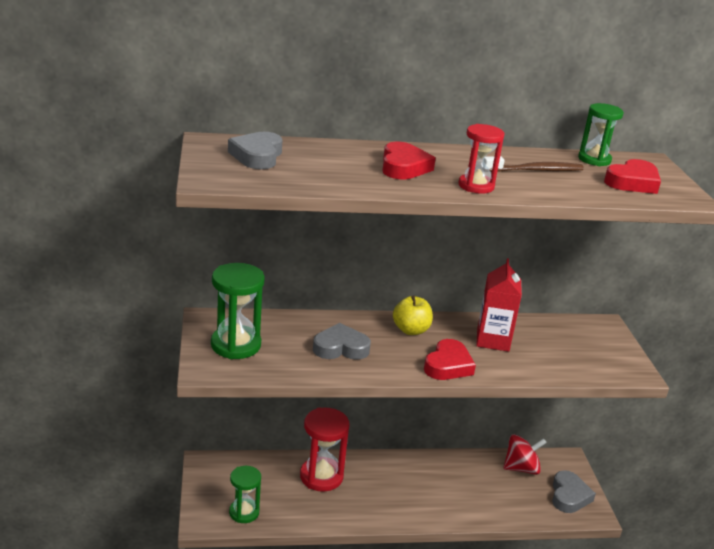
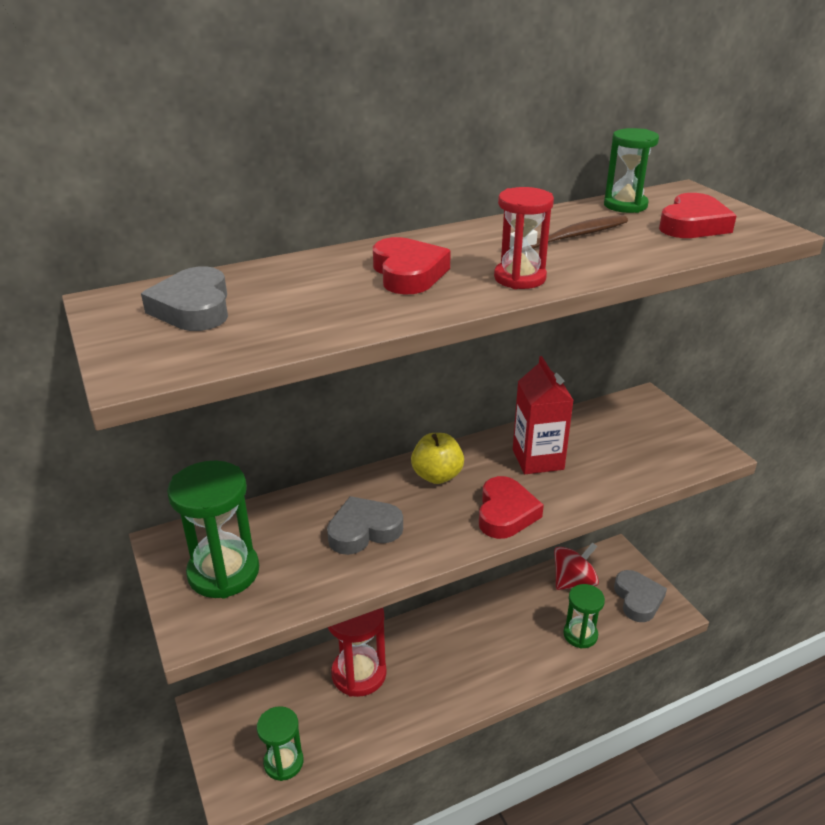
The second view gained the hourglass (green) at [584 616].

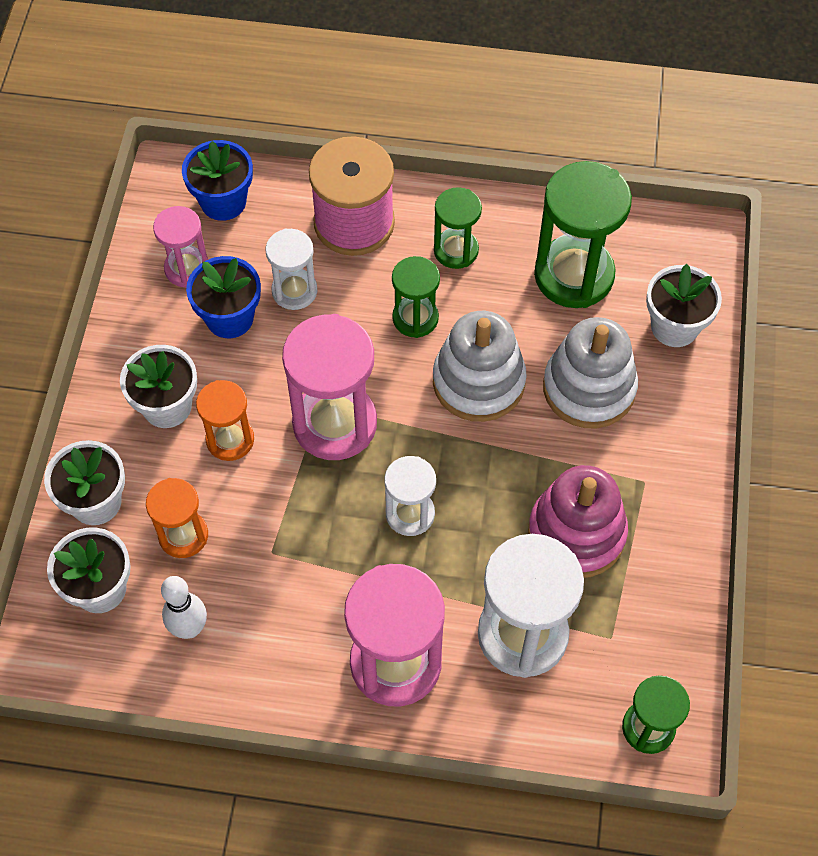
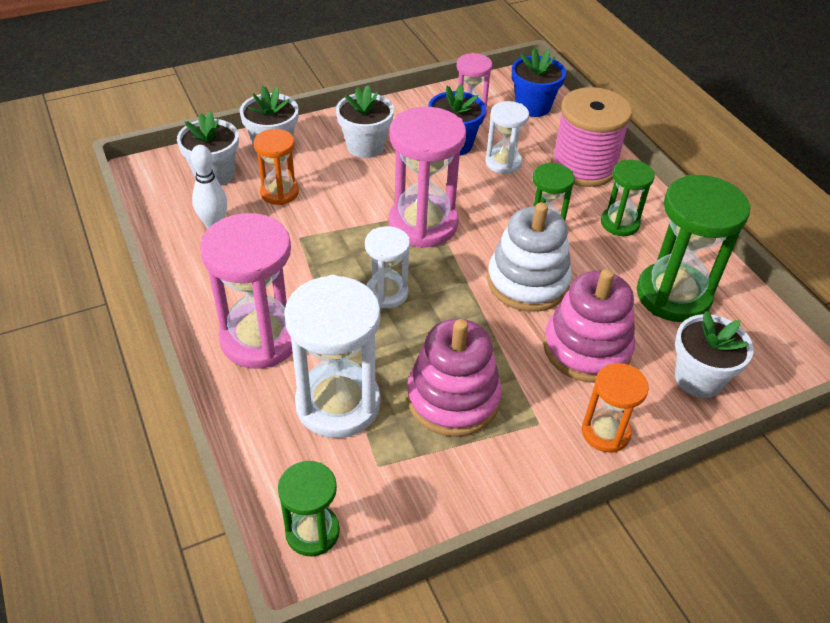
What was the stacking toy (white) at [590 372] turned into the stacking toy (pink) at [589 325].
The hourglass (orange) ended up elsewhere, having gone from [225 420] to [615 408].

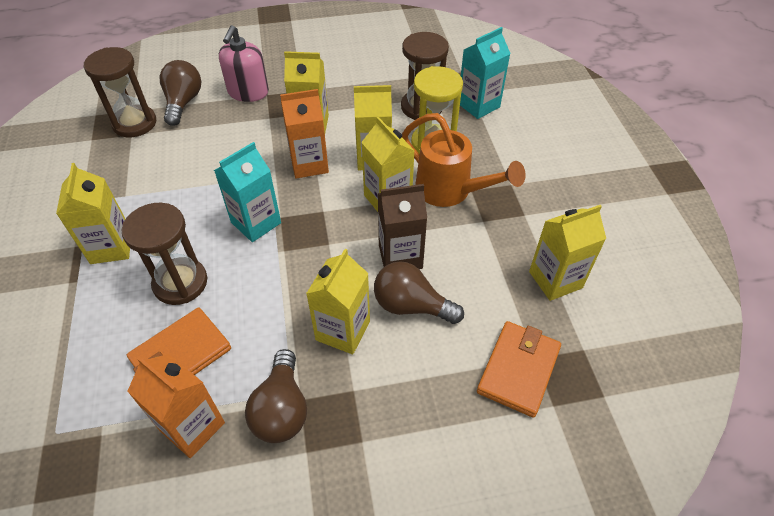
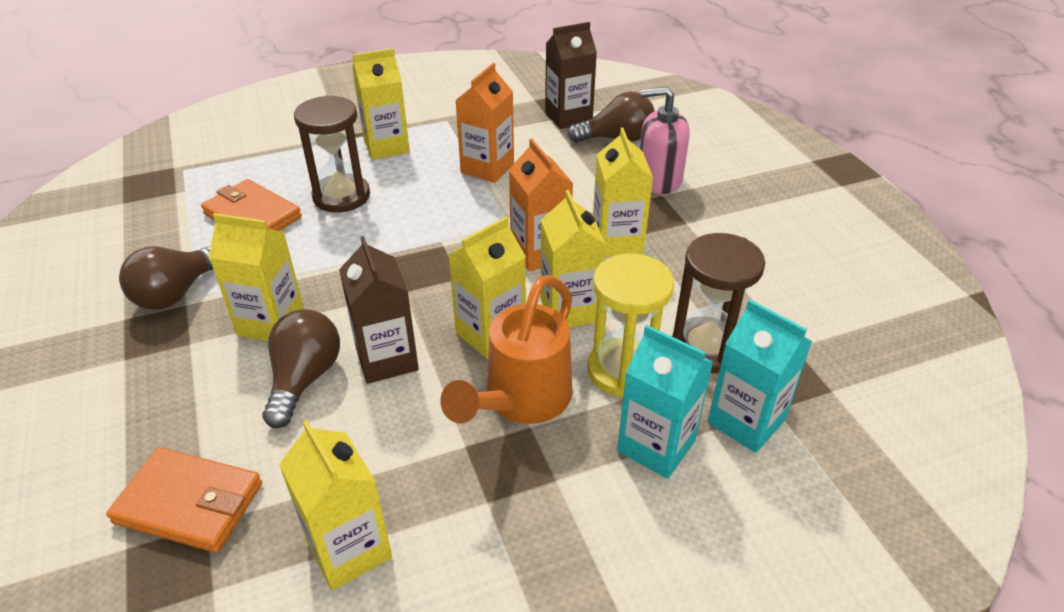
The light bulb (brown) at [276 396] ended up facing another way, 45 degrees counterclockwise from before.
The carton (orange) ended up elsewhere, having gone from [176 406] to [484 123].
Where the hourglass (brown) stood at [120 92], the carton (brown) came to stand at [571 75].
The carton (turquoise) ended up elsewhere, having gone from [247 192] to [665 402].

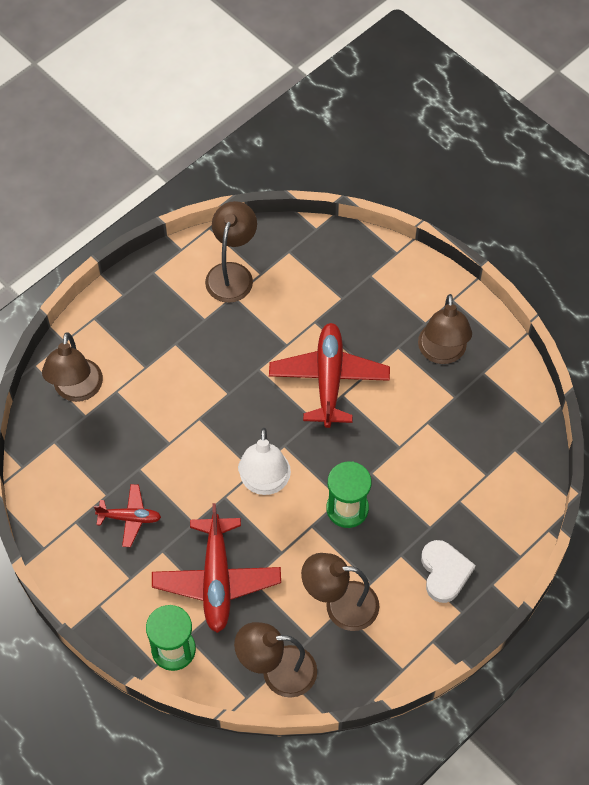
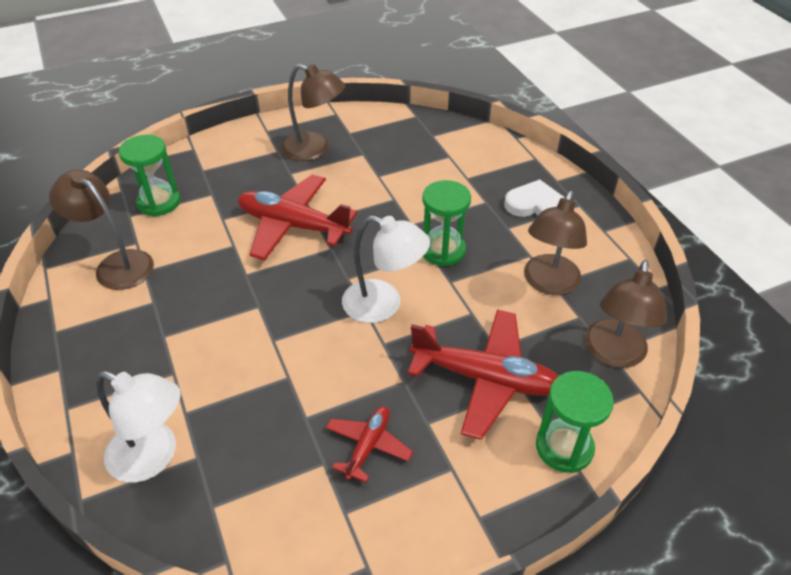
What was the lamp (brown) at [72 367] turned into the lamp (white) at [138 427].
The second view gained the hourglass (green) at [149 175].

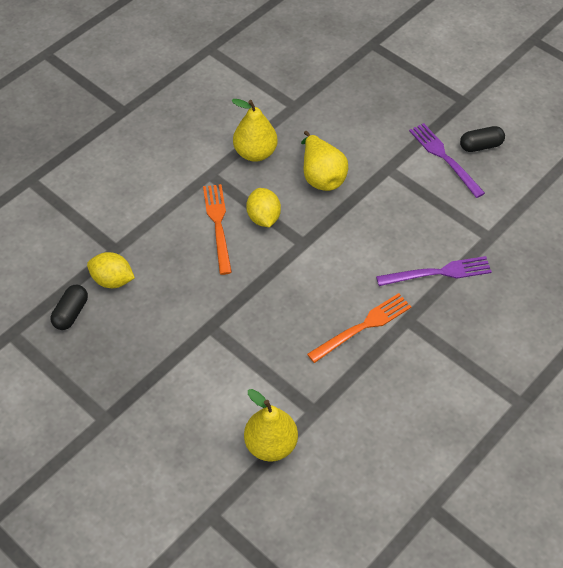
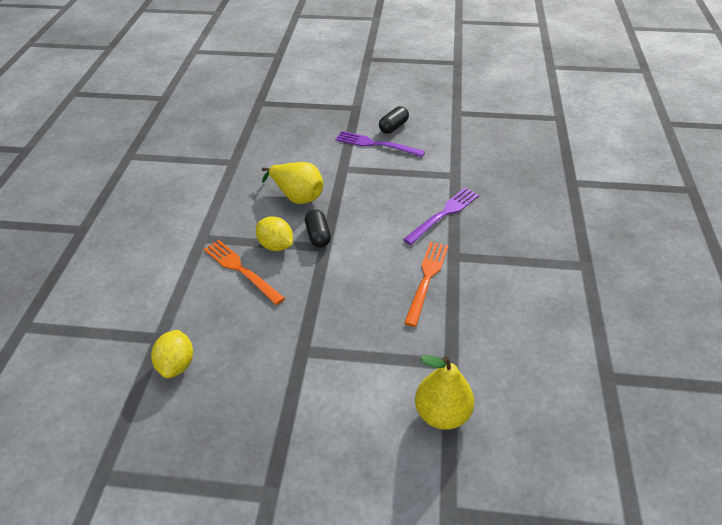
The lemon (yellow) at [111 270] ended up facing another way, 75 degrees counterclockwise from before.
The capsule (black) ended up elsewhere, having gone from [69 307] to [318 228].
The second view lost the pear (yellow) at [254 130].

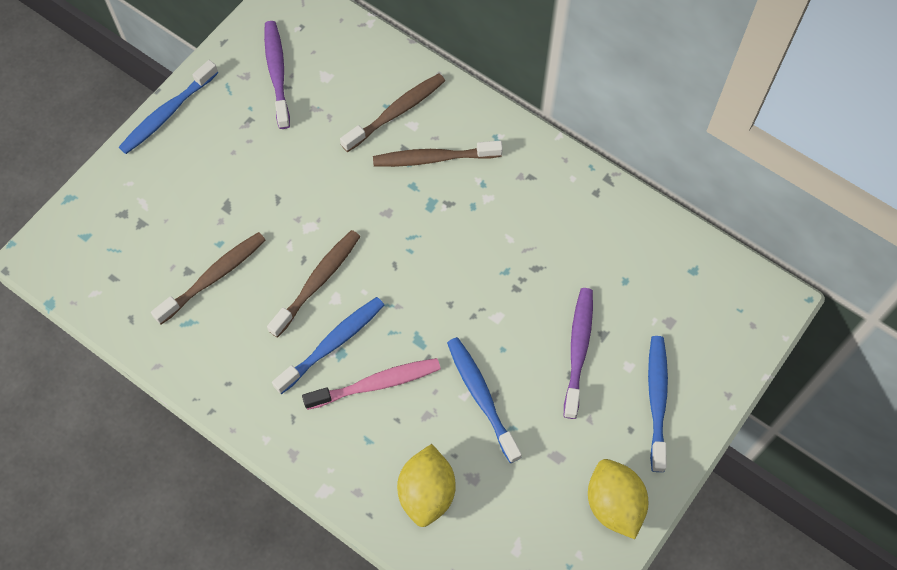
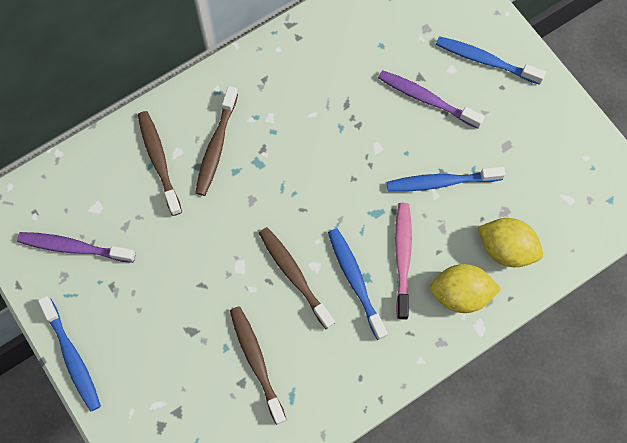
The lemon (yellow) ended up elsewhere, having gone from [618 499] to [465 288].

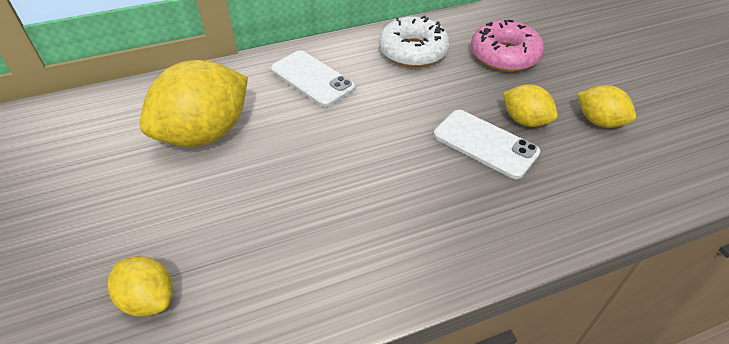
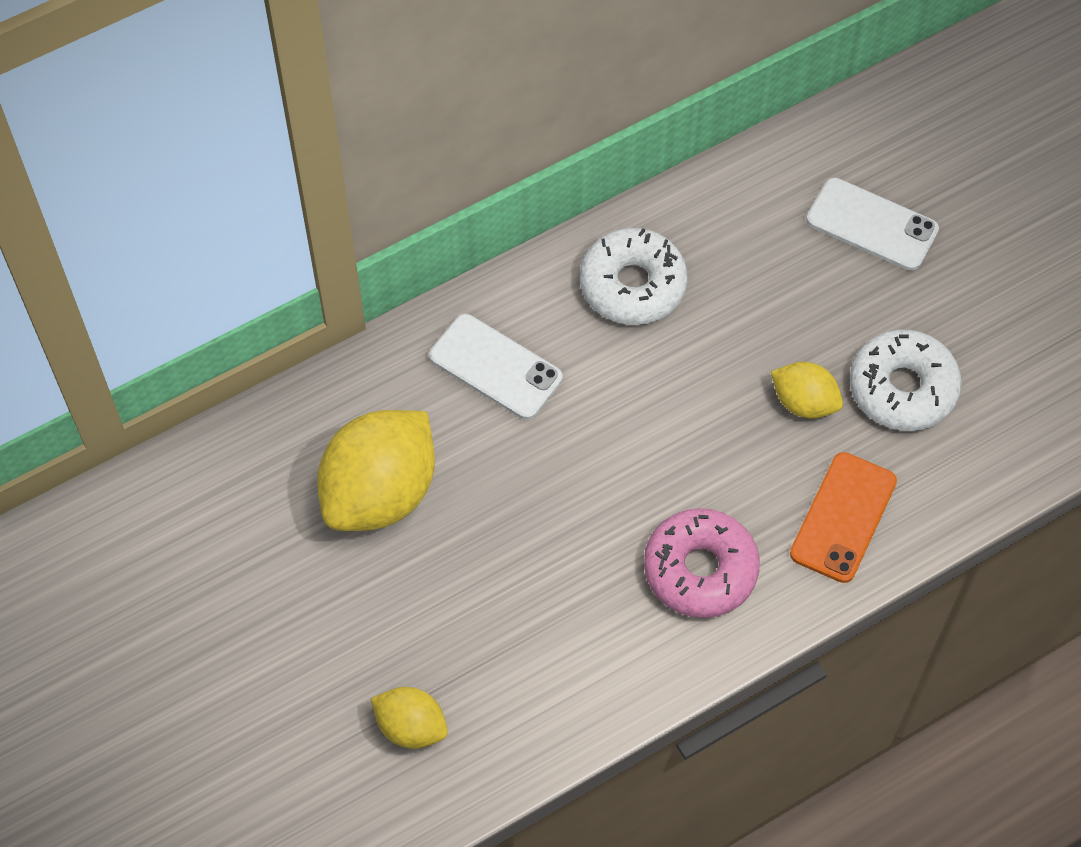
The donut (pink) ended up elsewhere, having gone from [507 46] to [702 563].
The second view gained the phone (orange) at [843 517].
The phone (white) ended up elsewhere, having gone from [487 144] to [872 224].
Where the lemon (yellow) stood at [606 106], the donut (white) came to stand at [906 380].

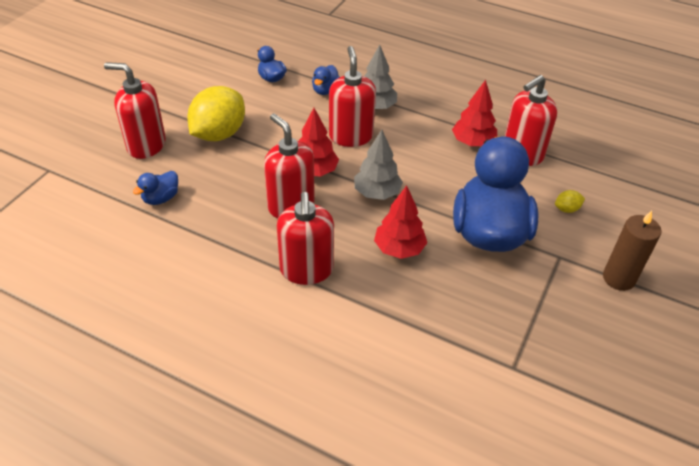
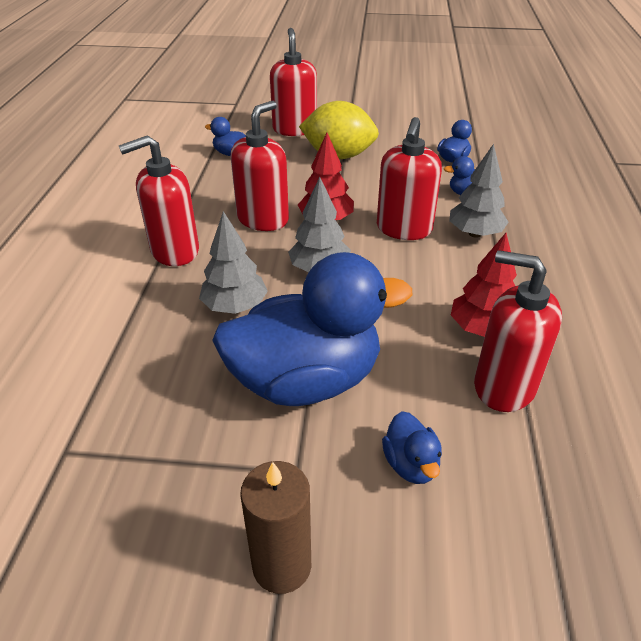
What was the tree (red) at [400 222] turned into the tree (grey) at [233 262].
The soap dispenser (red) at [352 96] ended up facing another way, 135 degrees clockwise from before.
Where the lemon (yellow) stood at [570 201], the duck (blue) came to stand at [412 447].

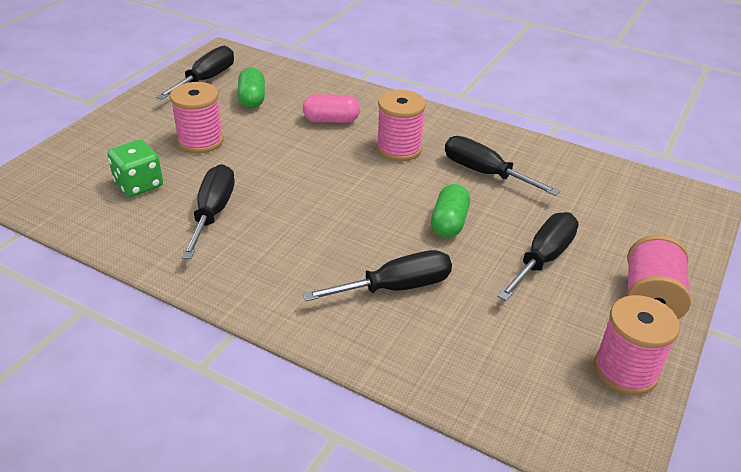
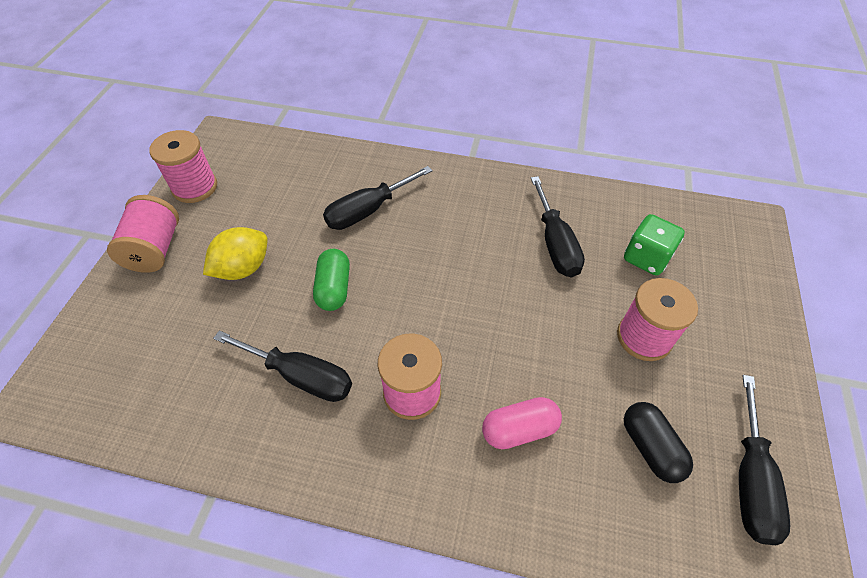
Where the screwdriver (black) stood at [538 256], the lemon (yellow) came to stand at [235 253].
What was the capsule (green) at [251 88] turned into the capsule (black) at [658 442].

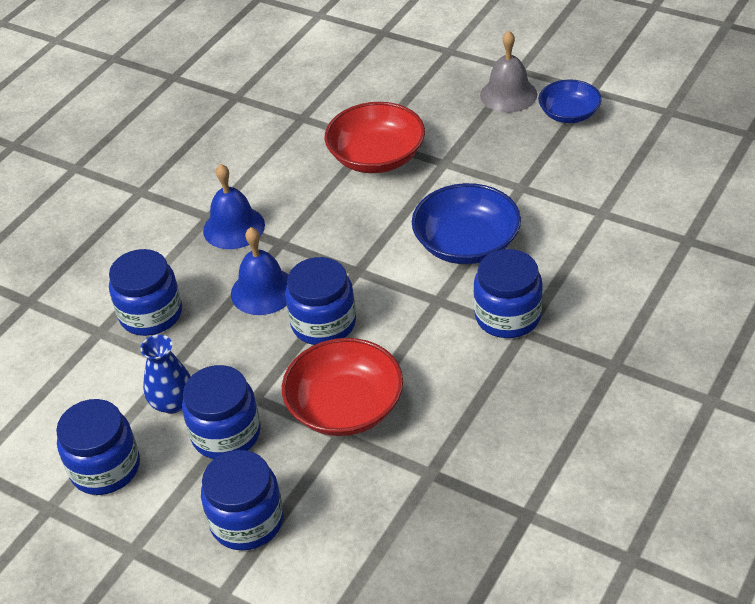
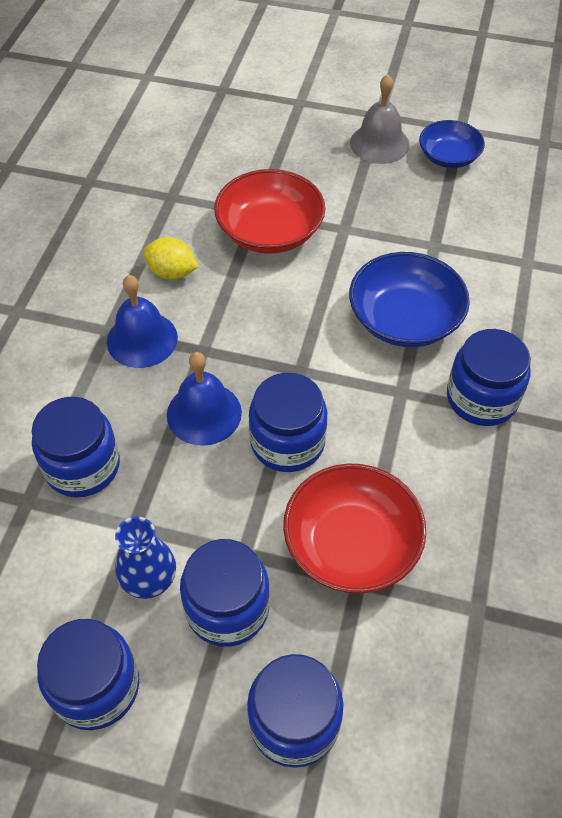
The second view gained the lemon (yellow) at [171 258].

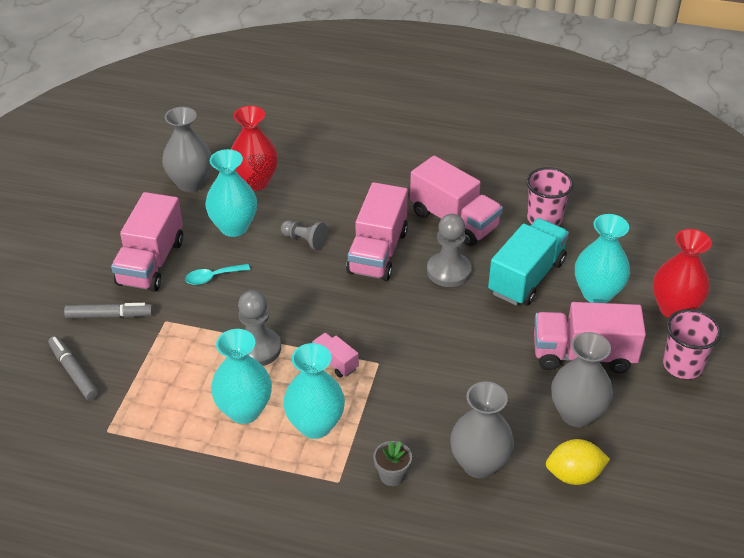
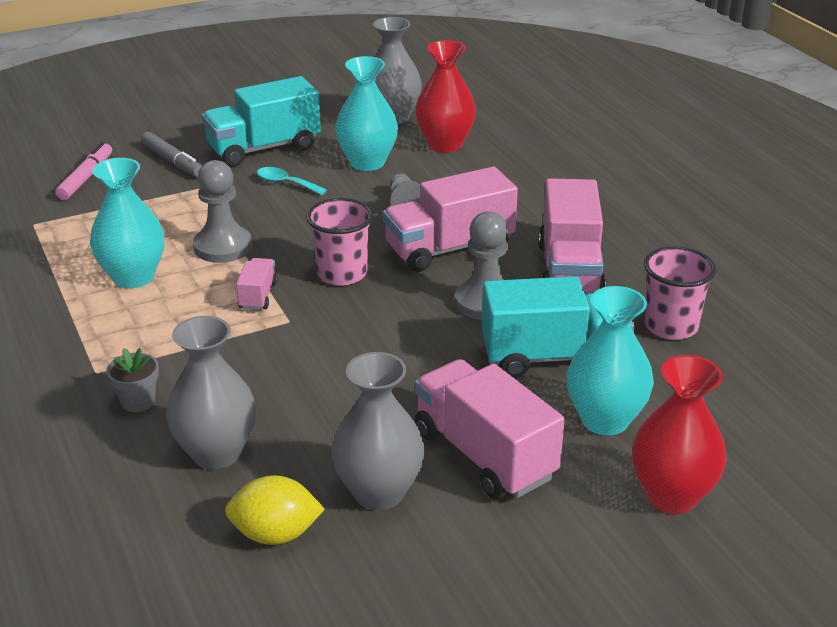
What was the marker (grey) at [73 368] turned into the marker (pink) at [83 171].
What was the truck (pink) at [147 242] turned into the truck (turquoise) at [261 121].
The lemon (yellow) at [578 462] ended up facing another way, 45 degrees counterclockwise from before.
The cup (pink) ended up elsewhere, having gone from [692 344] to [339 241].
The second view lost the vase (turquoise) at [314 391].

